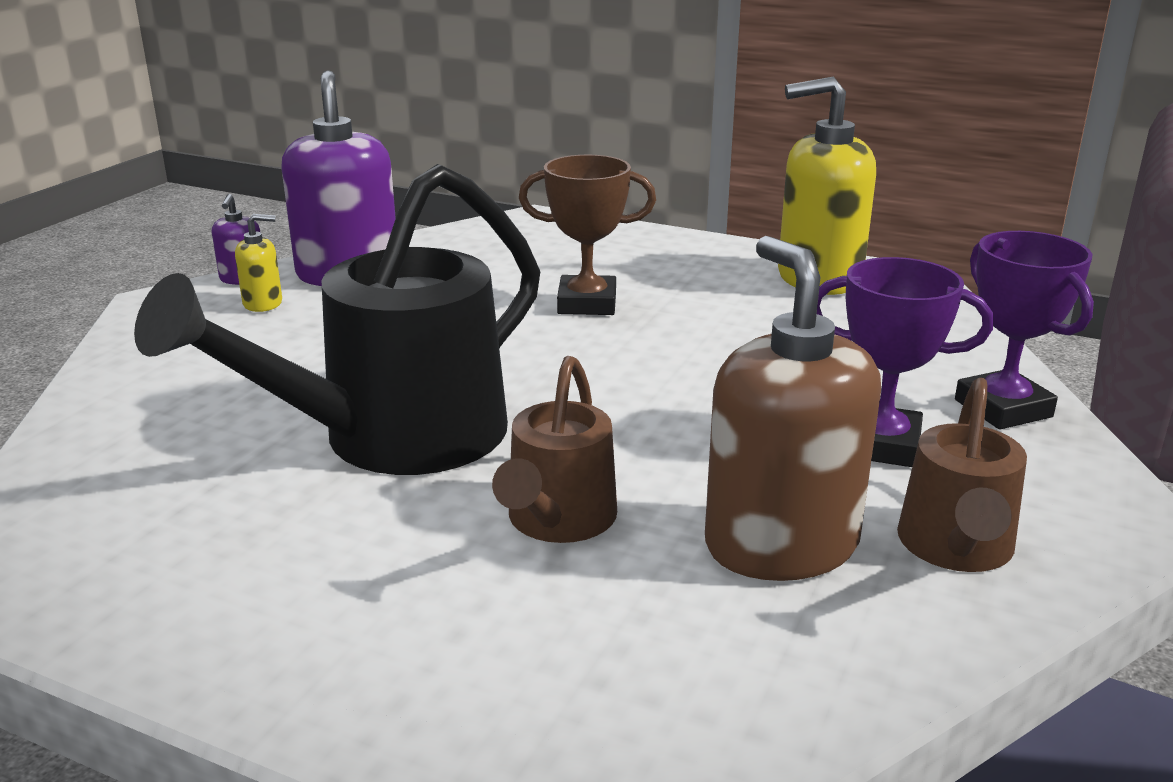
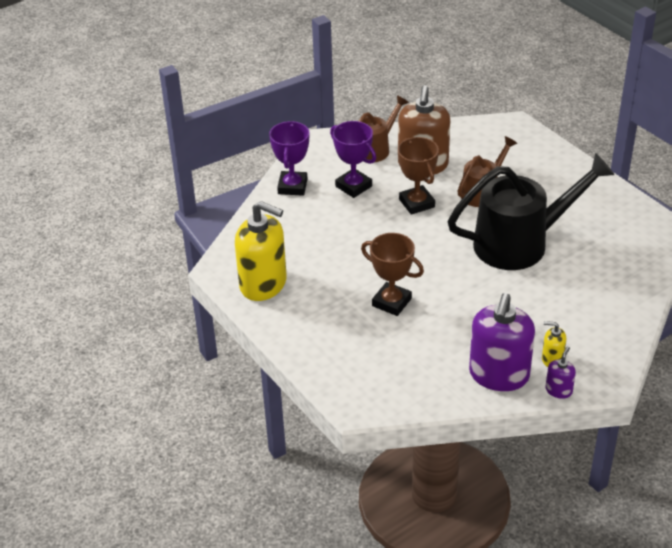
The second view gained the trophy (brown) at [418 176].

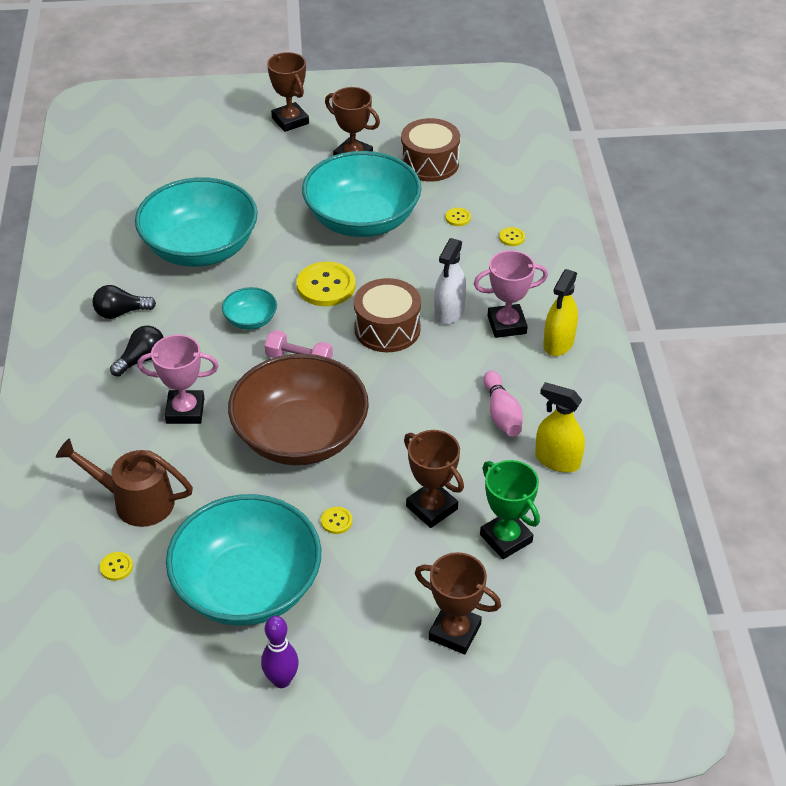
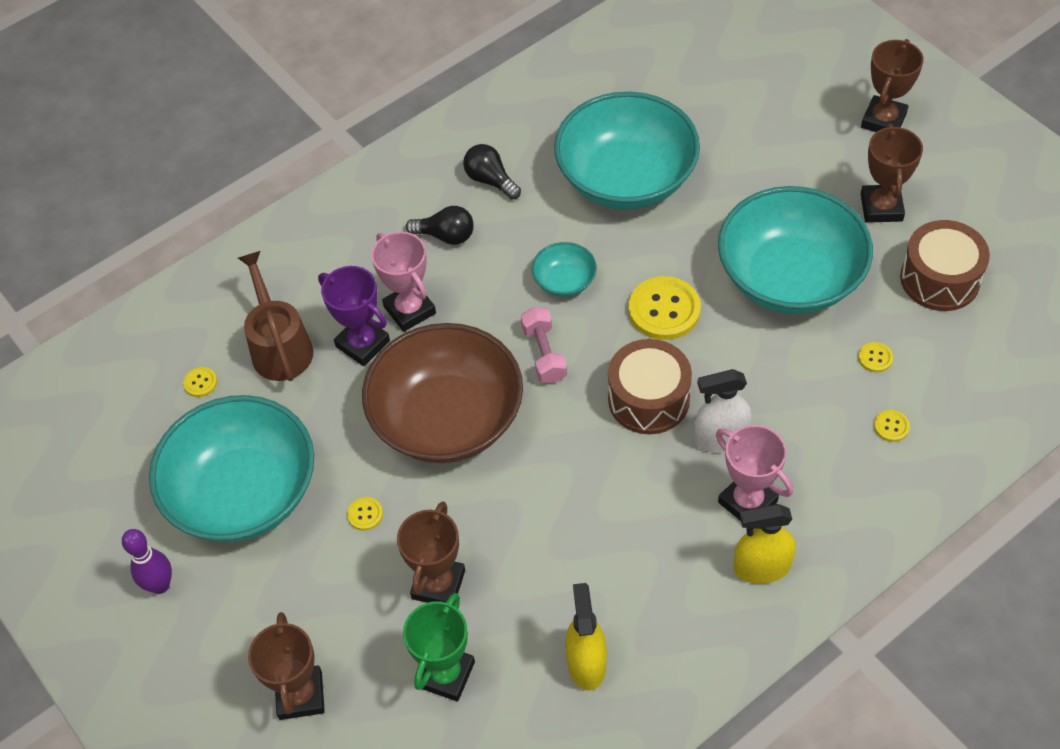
The second view gained the trophy (purple) at [354 316].
The second view lost the bowling pin (pink) at [503 404].

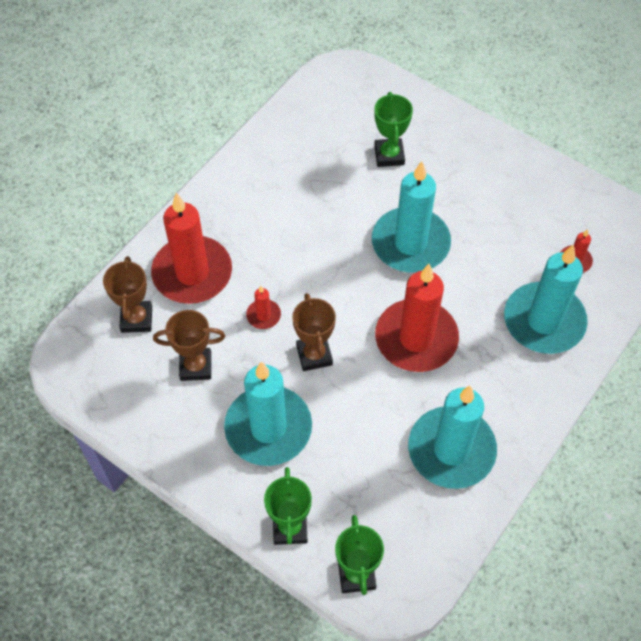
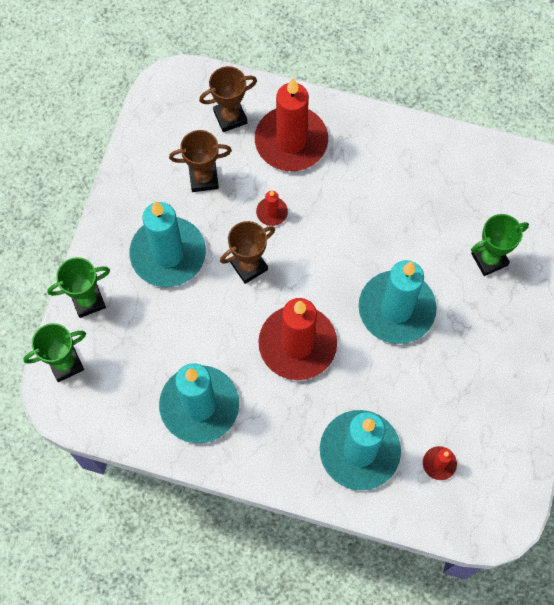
The trophy (brown) at [189 345] ended up facing another way, 75 degrees counterclockwise from before.

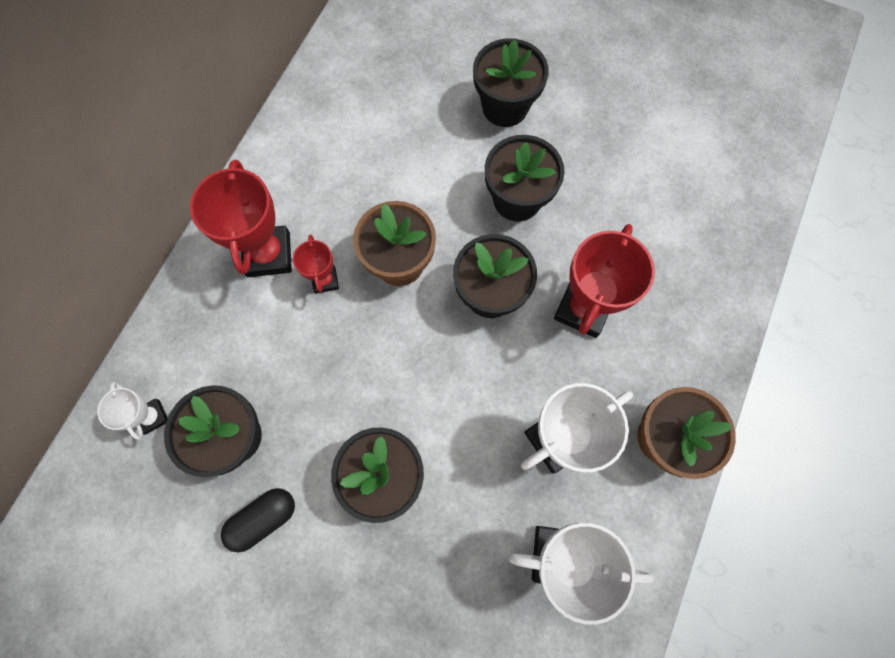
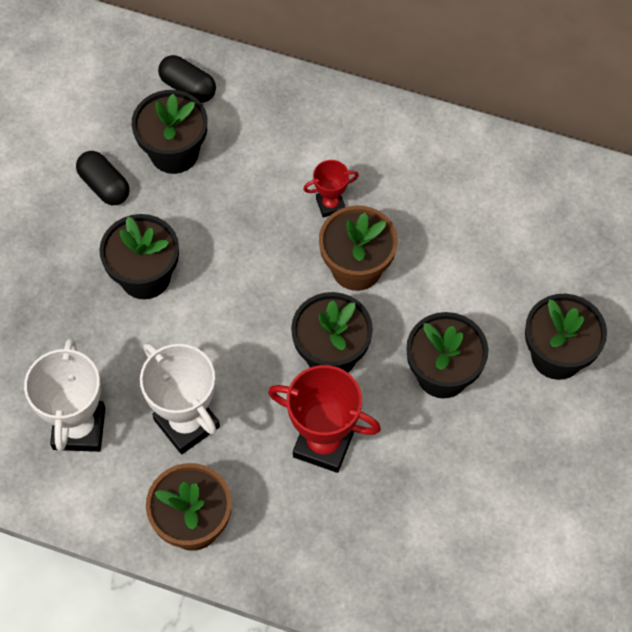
Where the trophy (white) stood at [132 411], the capsule (black) came to stand at [187 79].
The second view lost the trophy (red) at [241 218].

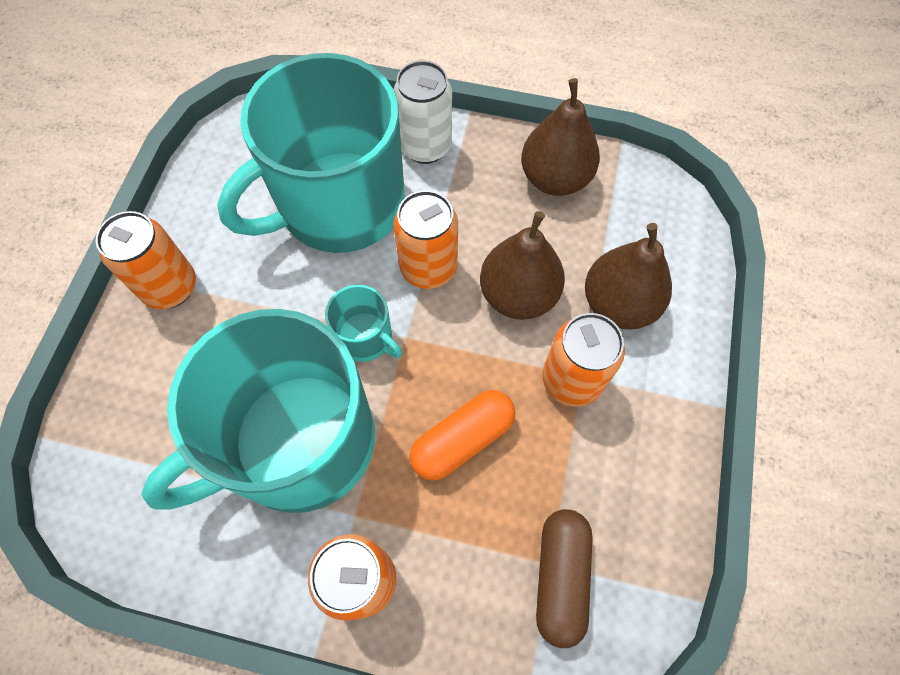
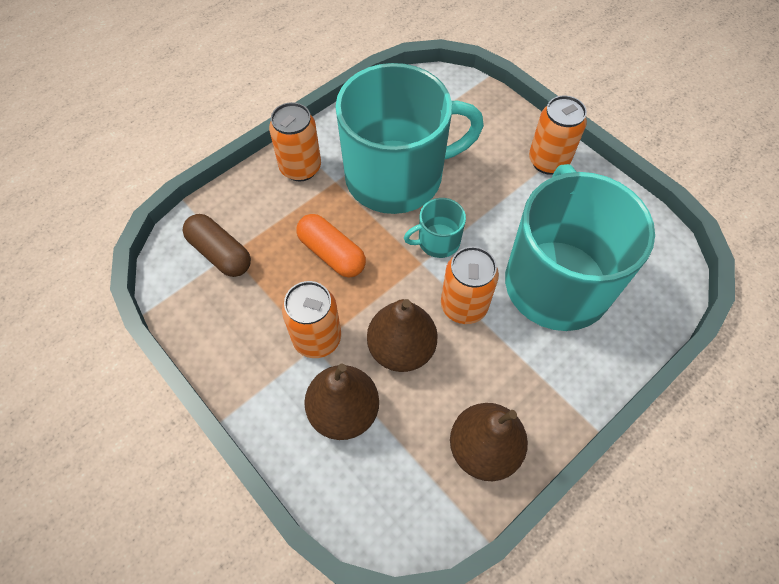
The capsule (orange) at [462 435] ended up facing another way, 45 degrees counterclockwise from before.
The mug (turquoise) at [258 411] ended up facing another way, 75 degrees clockwise from before.
The second view lost the can (white) at [422 112].

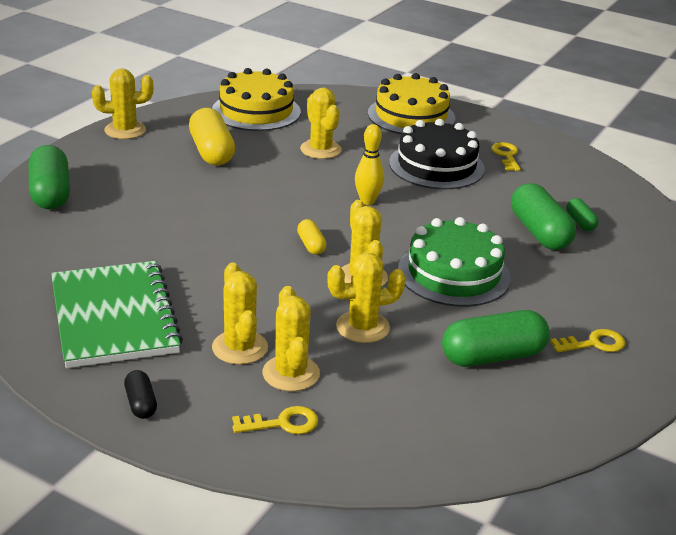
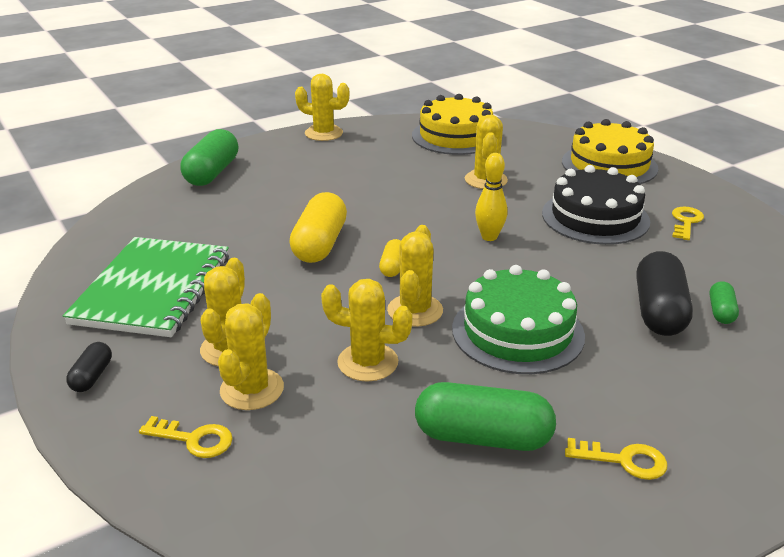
The capsule (yellow) ended up elsewhere, having gone from [212 136] to [318 227].
What was the capsule (green) at [543 216] turned into the capsule (black) at [665 293].

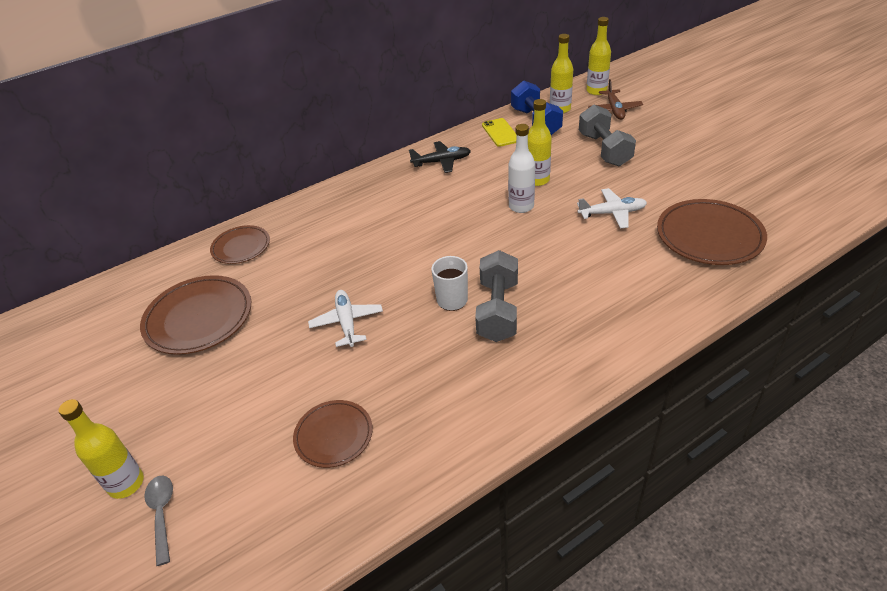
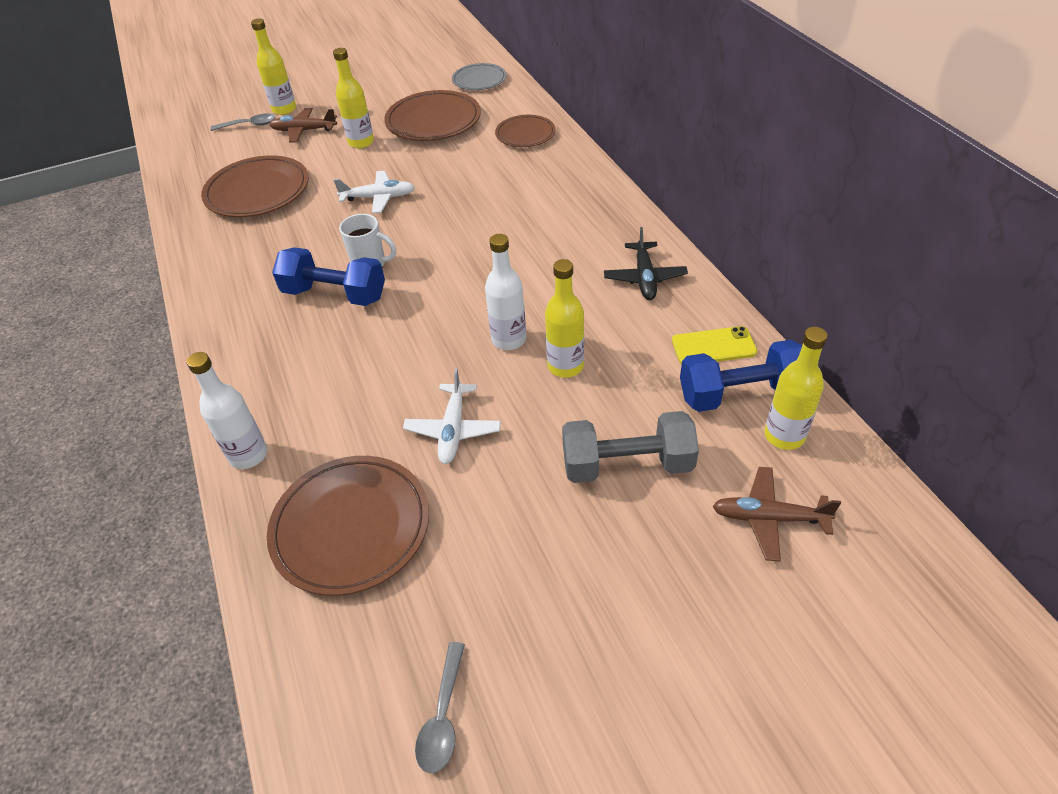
The second view gained the bottle (white) at [227 410].
The size of the plate (brown) at [333 434] changed by a factor of 1.65.
The second view gained the plane (brown) at [303 125].
What was the dumbbell (grey) at [496 296] turned into the dumbbell (blue) at [328 276].
The bottle (yellow) ended up elsewhere, having gone from [599 56] to [353 98].
The second view gained the spoon (grey) at [440 707].
The second view gained the plate (grey) at [479 76].

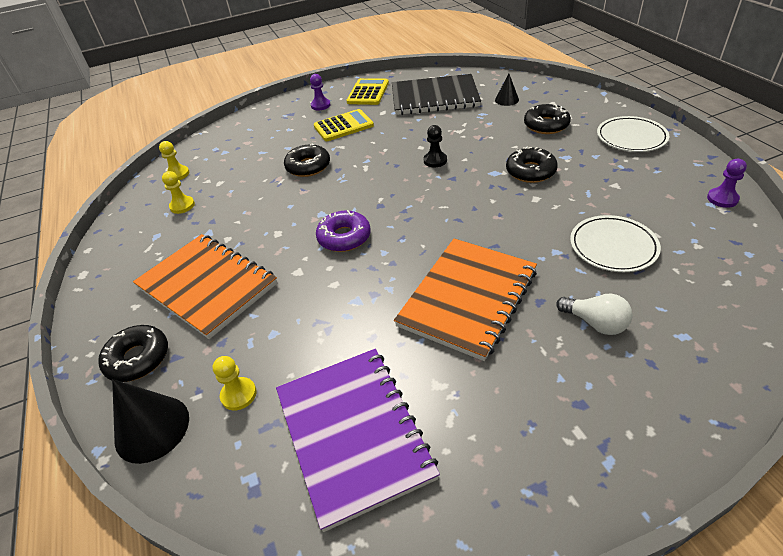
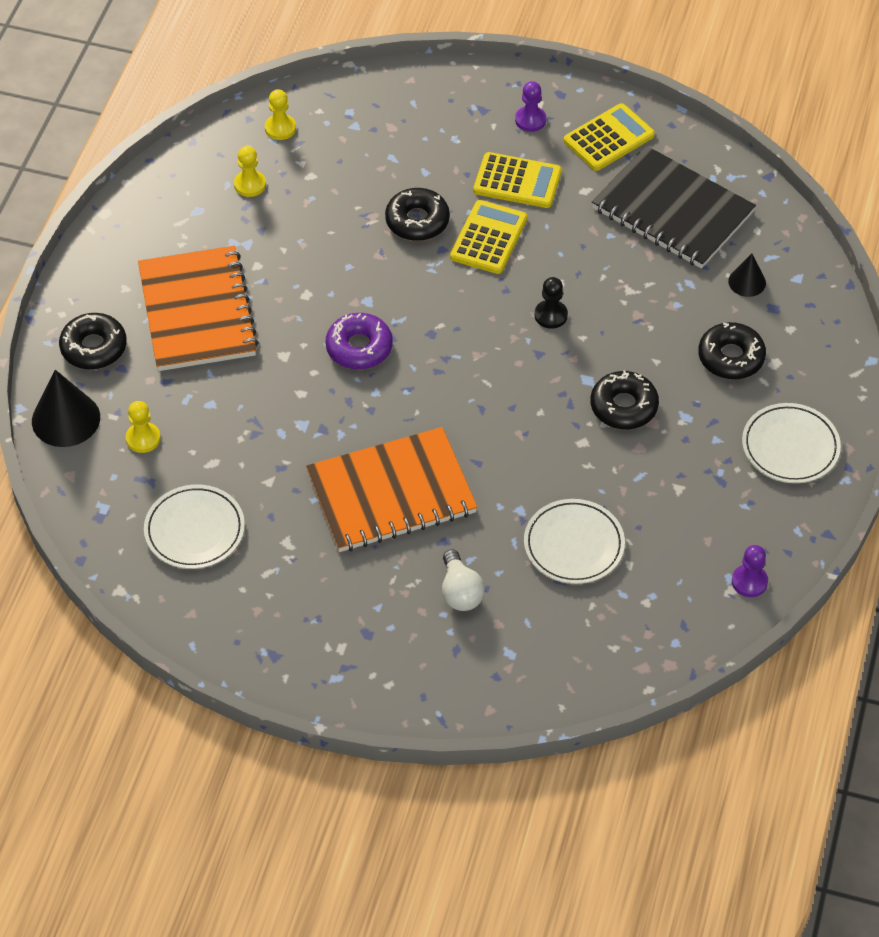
Where the notebook (purple) stood at [358 440], the plate (white) came to stand at [194 527].
The second view gained the calculator (yellow) at [488 237].

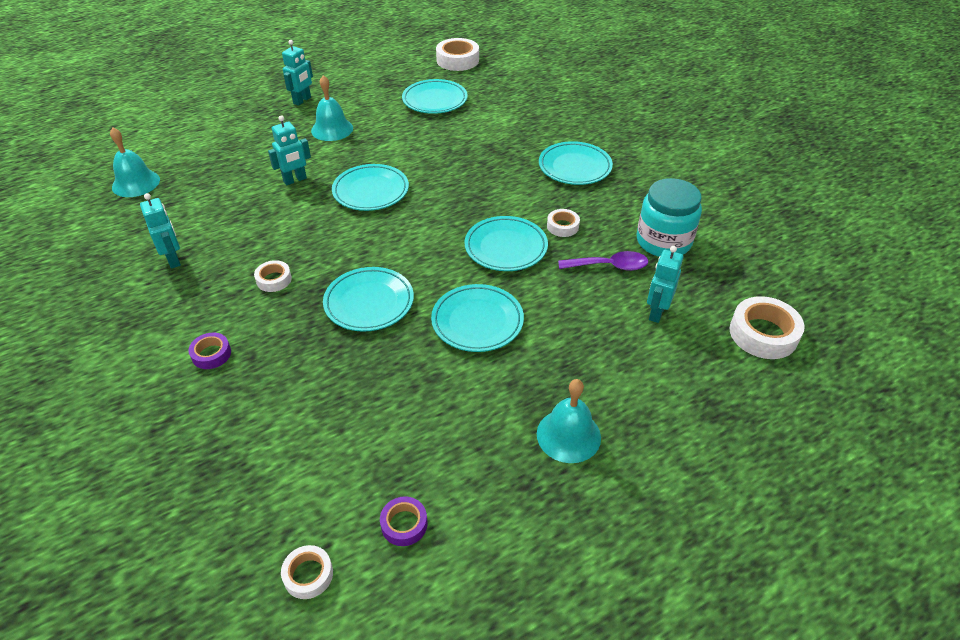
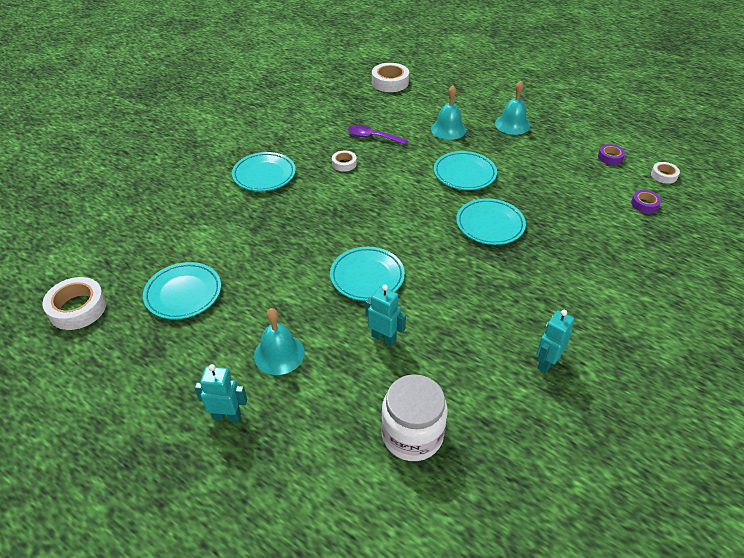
The spoon (purple) at [603 261] ended up facing another way, 45 degrees counterclockwise from before.
The second view gained the jar (white) at [414 417].
The bell (turquoise) ended up elsewhere, having gone from [135 162] to [448 112].
The tape (purple) ended up elsewhere, having gone from [209 351] to [646 201].
The second view lost the tape (white) at [273 276].
The second view lost the plate (turquoise) at [506 243].
The second view lost the jar (turquoise) at [669 217].
The second view lost the robot (turquoise) at [665 284].

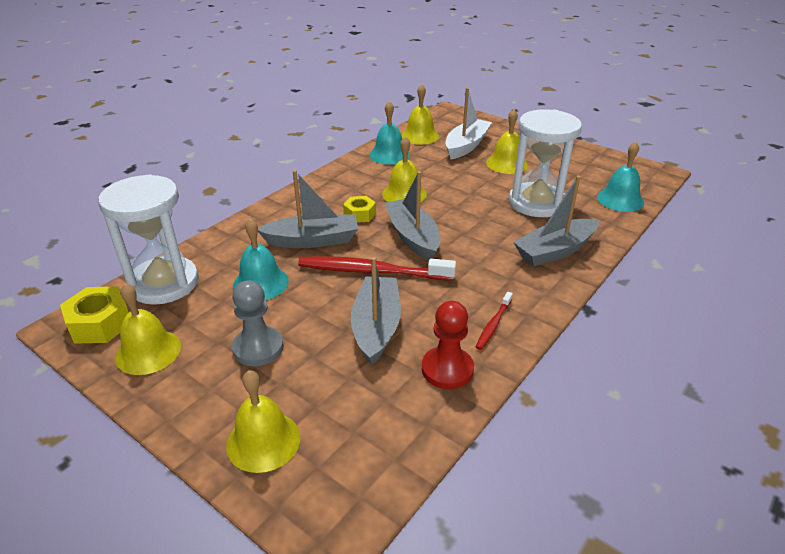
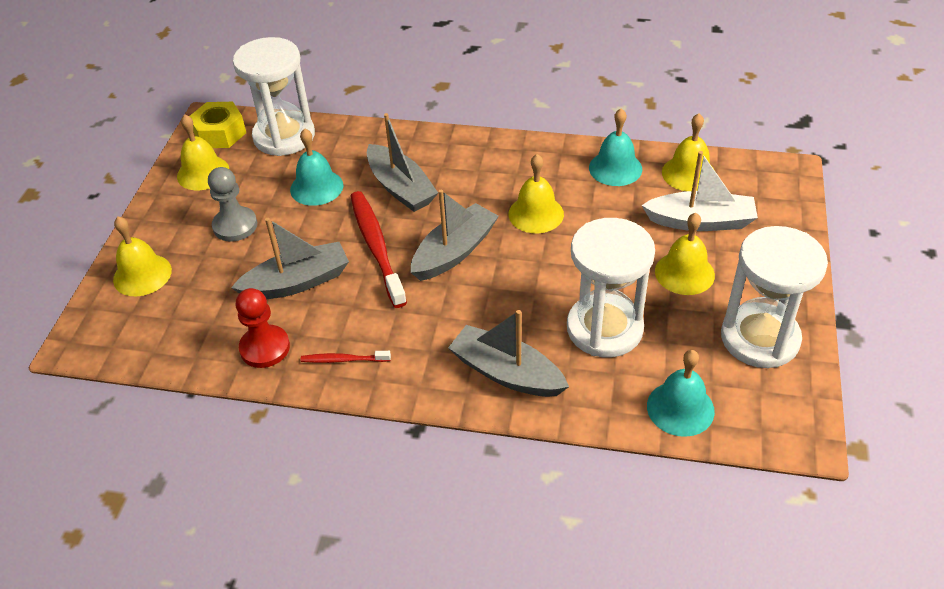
The second view gained the hourglass (white) at [774 297].
The second view lost the nut (yellow) at [359 209].

